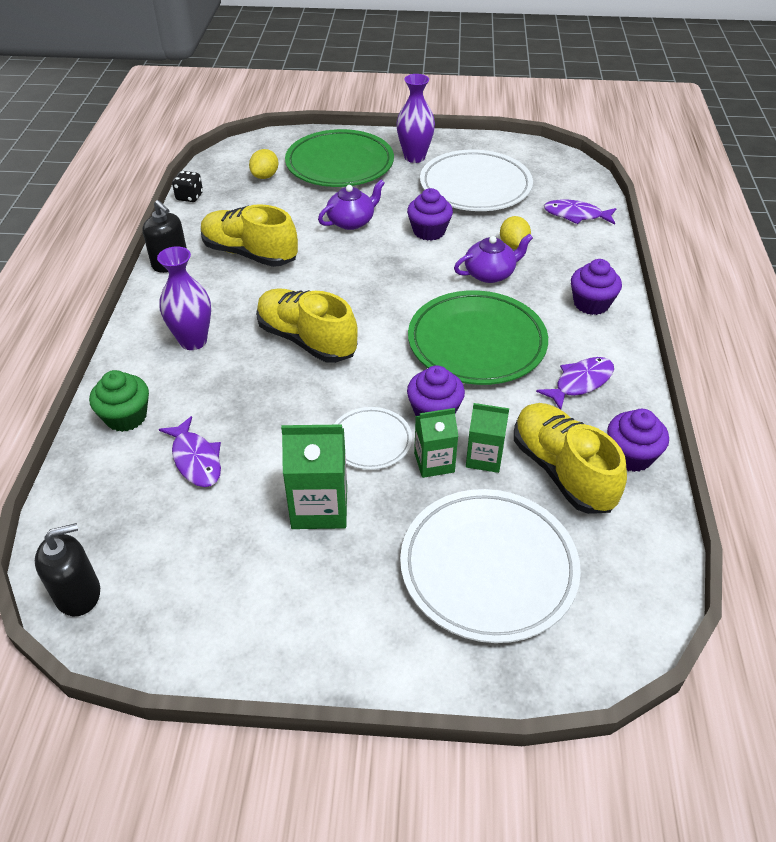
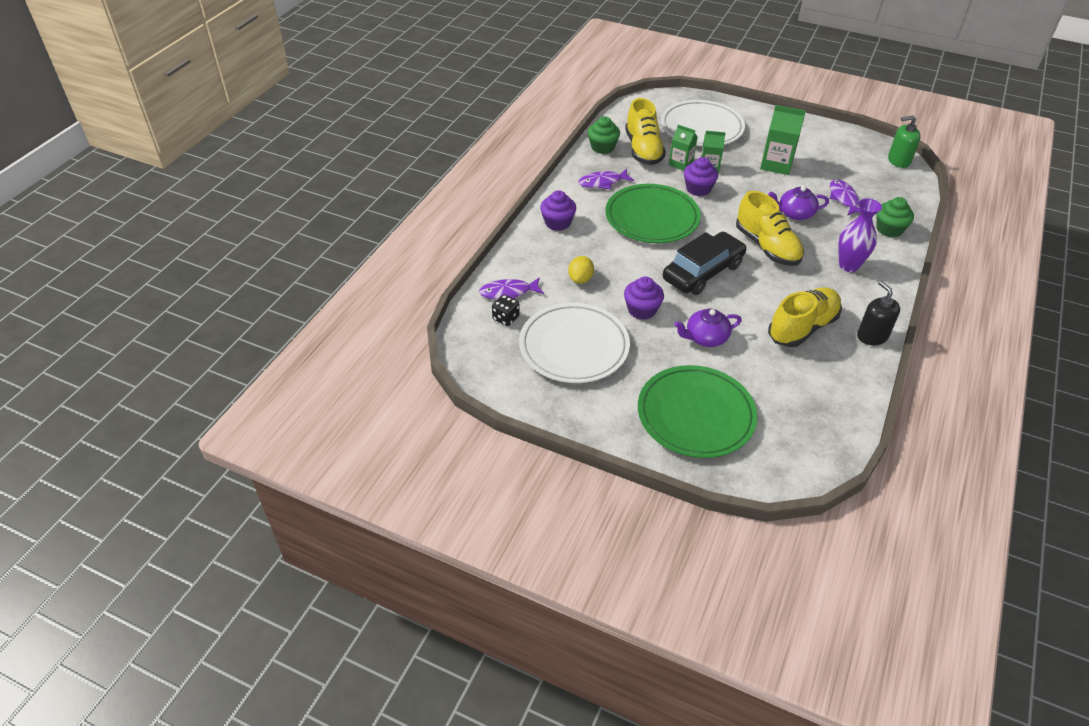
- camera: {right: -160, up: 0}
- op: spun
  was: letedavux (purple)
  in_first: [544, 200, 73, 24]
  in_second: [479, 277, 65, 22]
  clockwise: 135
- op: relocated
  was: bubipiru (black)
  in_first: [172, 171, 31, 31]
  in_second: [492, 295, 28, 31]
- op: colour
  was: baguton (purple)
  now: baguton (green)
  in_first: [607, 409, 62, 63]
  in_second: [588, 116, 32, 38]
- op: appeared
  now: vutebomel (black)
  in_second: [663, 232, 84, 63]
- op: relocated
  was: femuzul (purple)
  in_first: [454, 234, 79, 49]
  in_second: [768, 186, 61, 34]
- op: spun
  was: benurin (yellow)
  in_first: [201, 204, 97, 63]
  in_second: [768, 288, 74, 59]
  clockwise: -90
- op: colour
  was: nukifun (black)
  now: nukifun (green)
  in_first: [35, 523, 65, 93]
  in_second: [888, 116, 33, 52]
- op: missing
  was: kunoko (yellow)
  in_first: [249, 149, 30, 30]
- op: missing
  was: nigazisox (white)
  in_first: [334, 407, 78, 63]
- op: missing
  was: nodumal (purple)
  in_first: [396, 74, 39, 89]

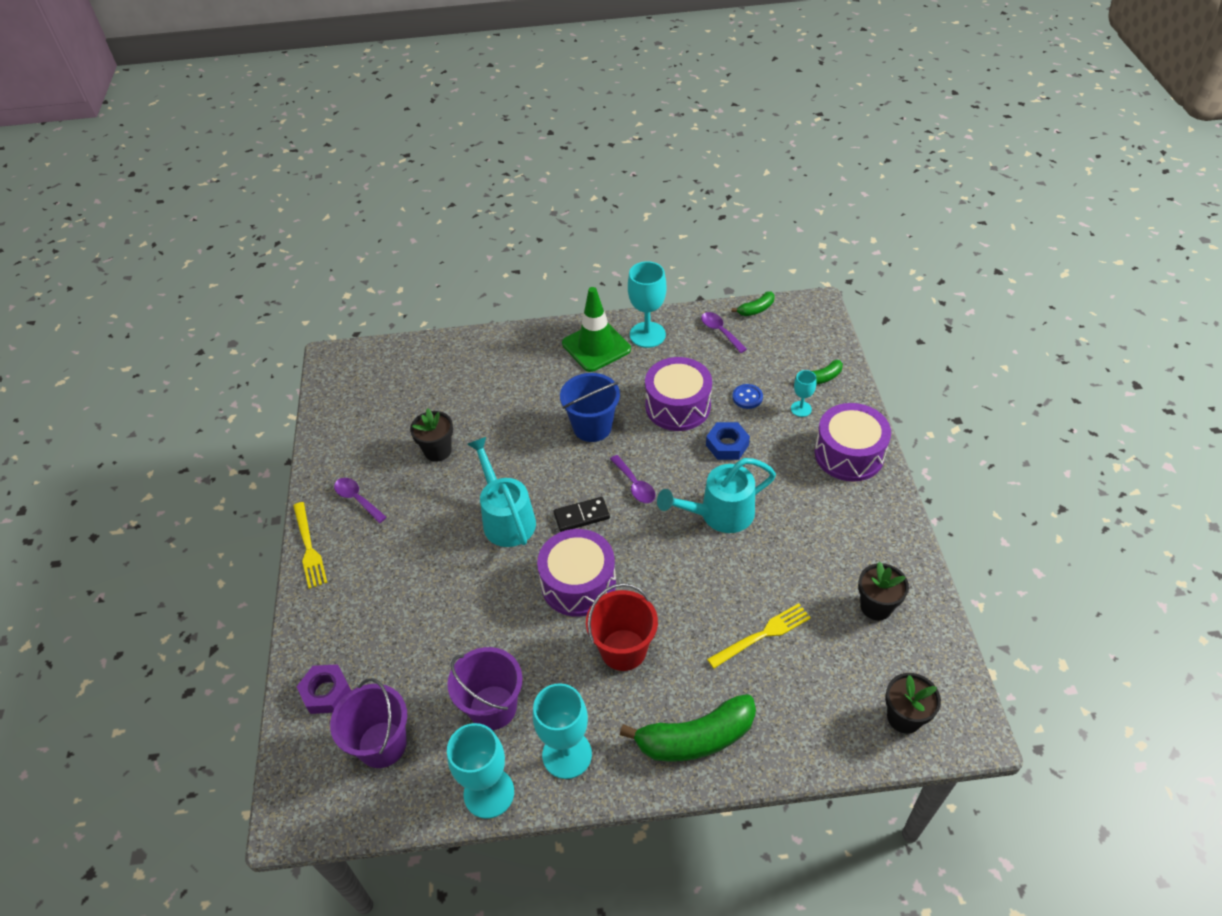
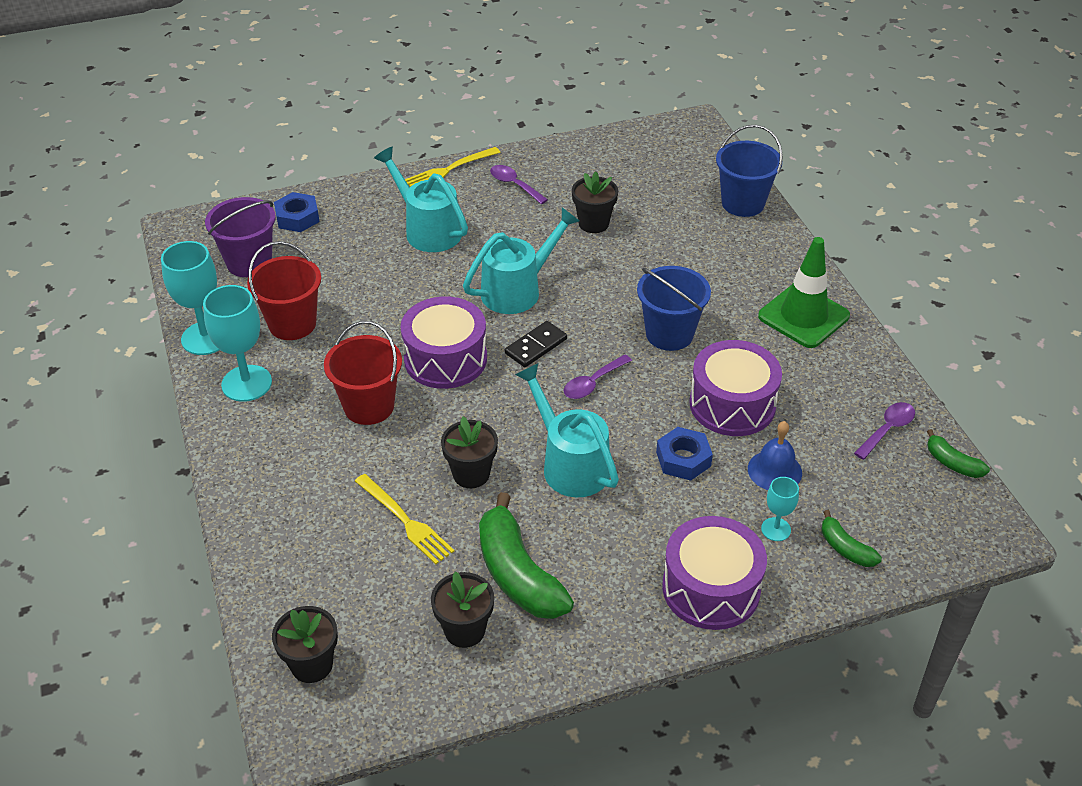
- camera: {right: 75, up: -5}
- op: colour
  was: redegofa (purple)
  now: redegofa (red)
  in_first: [447, 647, 76, 83]
  in_second: [247, 241, 74, 99]
- op: colour
  was: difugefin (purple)
  now: difugefin (blue)
  in_first: [296, 664, 55, 50]
  in_second: [274, 192, 46, 40]
- op: appeared
  now: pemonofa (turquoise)
  in_second: [374, 147, 94, 105]
- op: appeared
  now: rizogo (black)
  in_second: [441, 417, 57, 71]
- op: relocated
  was: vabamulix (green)
  in_first: [620, 694, 136, 68]
  in_second: [479, 492, 95, 127]
- op: spun
  was: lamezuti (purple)
  in_first: [334, 478, 53, 45]
  in_second: [490, 165, 58, 39]
  clockwise: -75
- op: spun
  was: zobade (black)
  in_first: [553, 497, 57, 35]
  in_second: [505, 321, 62, 46]
  clockwise: 75
- op: appeared
  now: redegofa (blue)
  in_second: [716, 125, 67, 92]
- op: exchanged
  was: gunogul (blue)
  now: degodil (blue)
  in_first: [732, 384, 31, 25]
  in_second: [748, 421, 54, 69]
- op: missing
  was: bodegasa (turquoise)
  in_first: [628, 261, 38, 87]

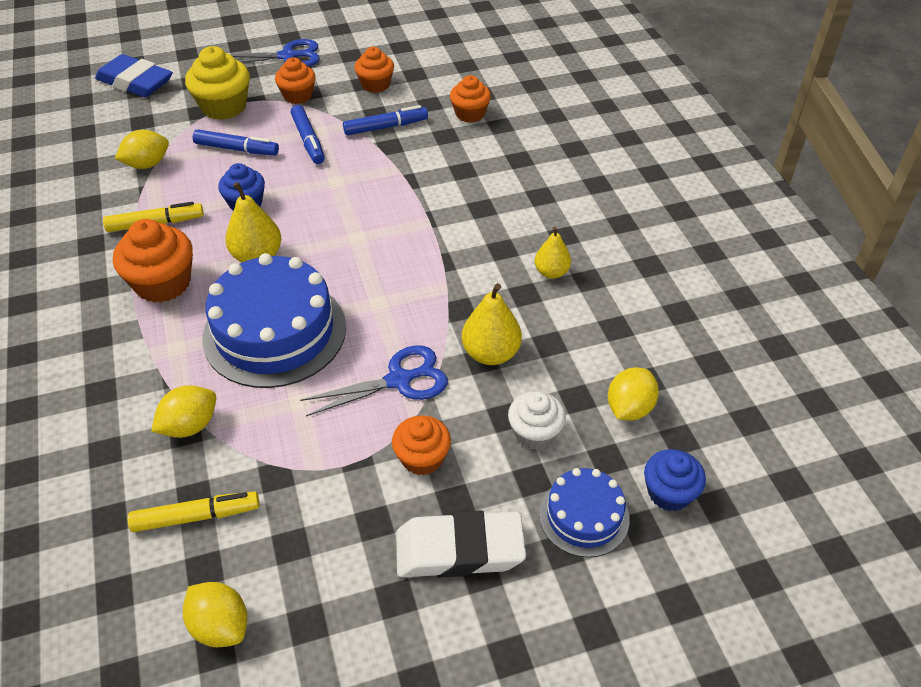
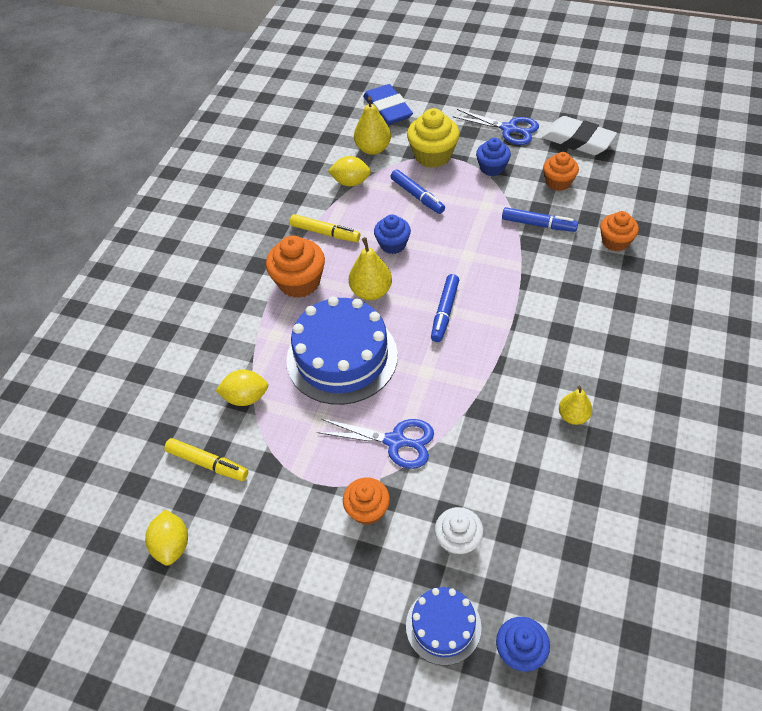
- camera: {right: 40, up: 5}
- op: relocated
  was: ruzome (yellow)
  in_first: [462, 283, 60, 82]
  in_second: [354, 96, 37, 59]
- op: relocated
  was: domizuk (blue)
  in_first: [291, 105, 34, 59]
  in_second: [431, 274, 28, 68]
- op: colour
  was: baguton (orange)
  now: baguton (blue)
  in_first: [275, 57, 40, 47]
  in_second: [476, 138, 35, 38]
- op: relocated
  was: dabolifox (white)
  in_first: [396, 510, 130, 68]
  in_second: [542, 116, 75, 39]
- op: missing
  was: kunoko (yellow)
  in_first: [608, 367, 51, 54]

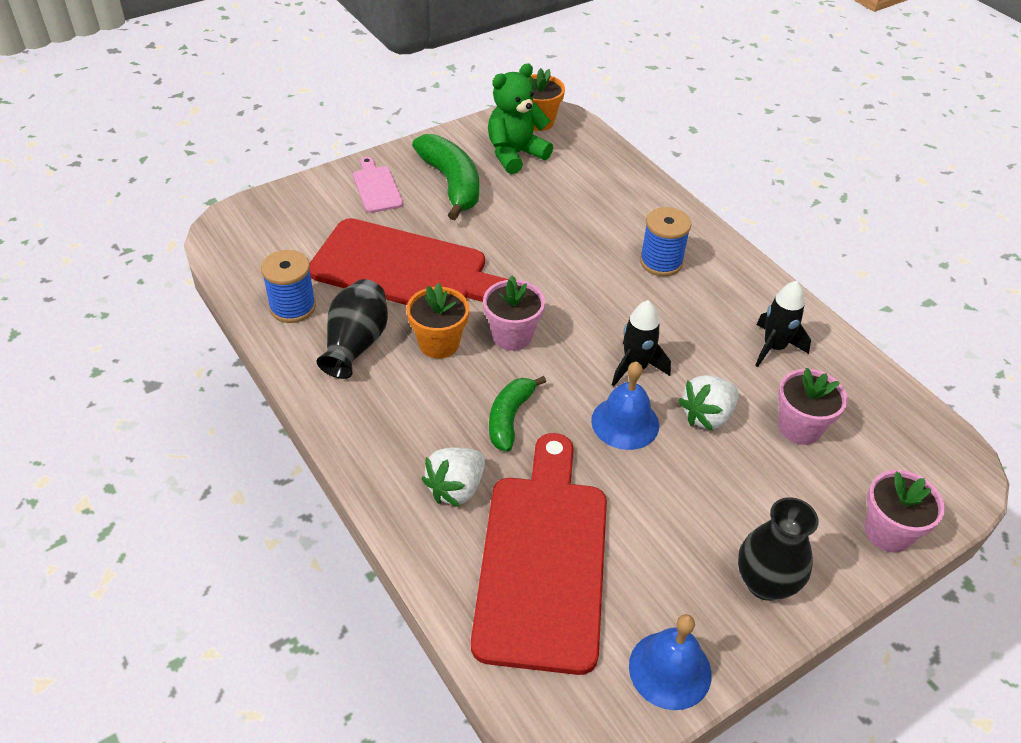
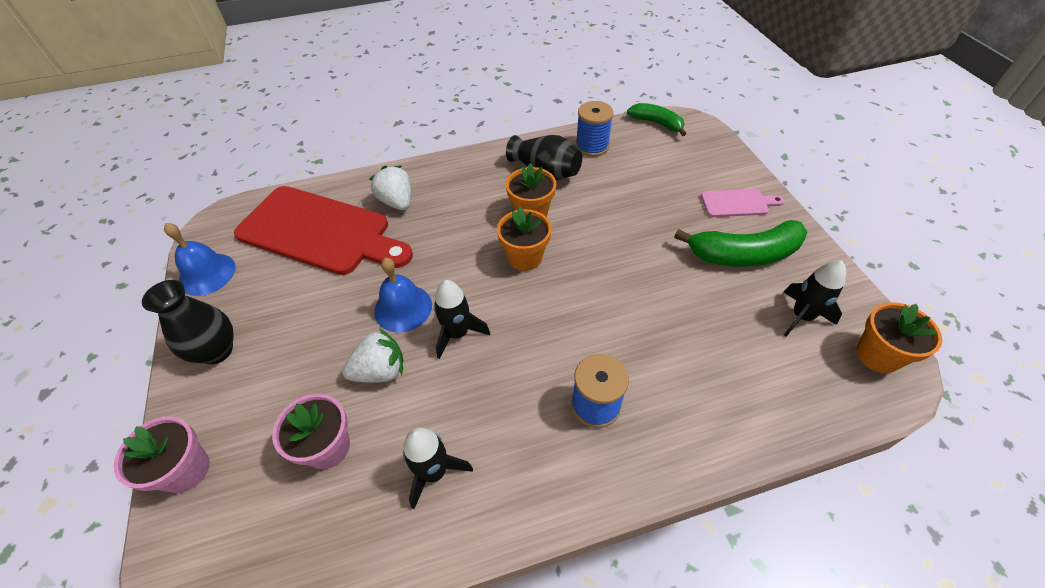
- camera: {right: 110, up: 5}
- op: spun
  was: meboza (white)
  in_first: [678, 375, 61, 56]
  in_second: [342, 328, 62, 55]
  clockwise: 90
- op: colour
  was: rizogo (pink)
  now: rizogo (orange)
  in_first: [483, 276, 62, 75]
  in_second: [497, 207, 55, 64]
- op: relocated
  was: vabamulix (green)
  in_first: [489, 376, 57, 76]
  in_second: [627, 103, 59, 33]
- op: exchanged
  was: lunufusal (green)
  now: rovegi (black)
  in_first: [488, 63, 65, 111]
  in_second: [783, 260, 63, 77]
- op: missing
  was: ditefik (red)
  in_first: [309, 218, 200, 87]

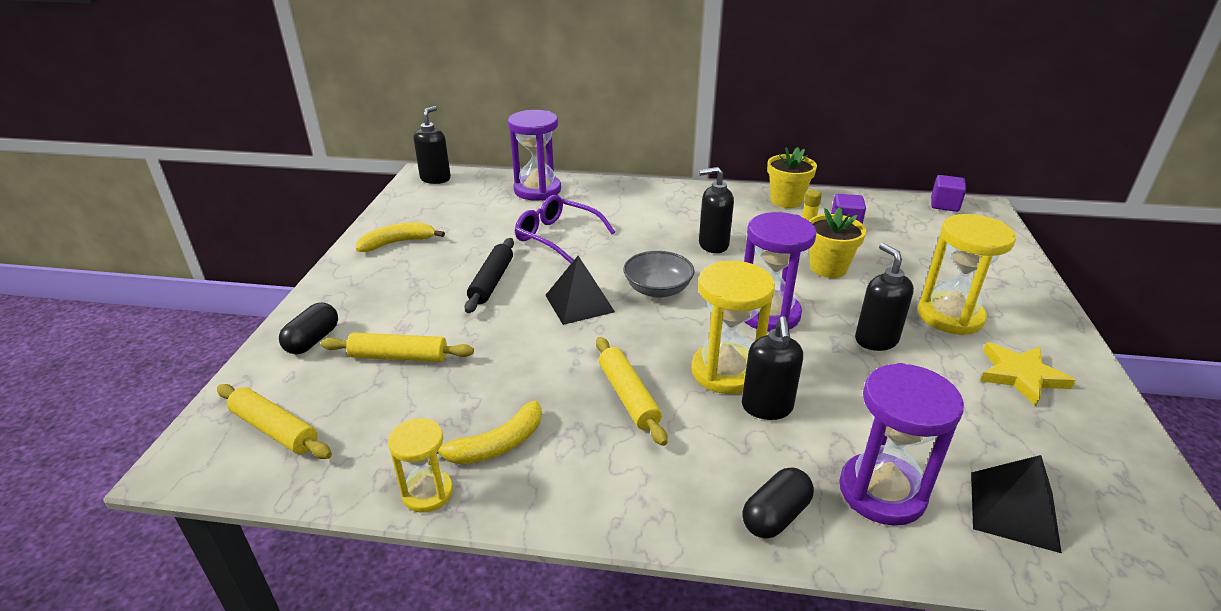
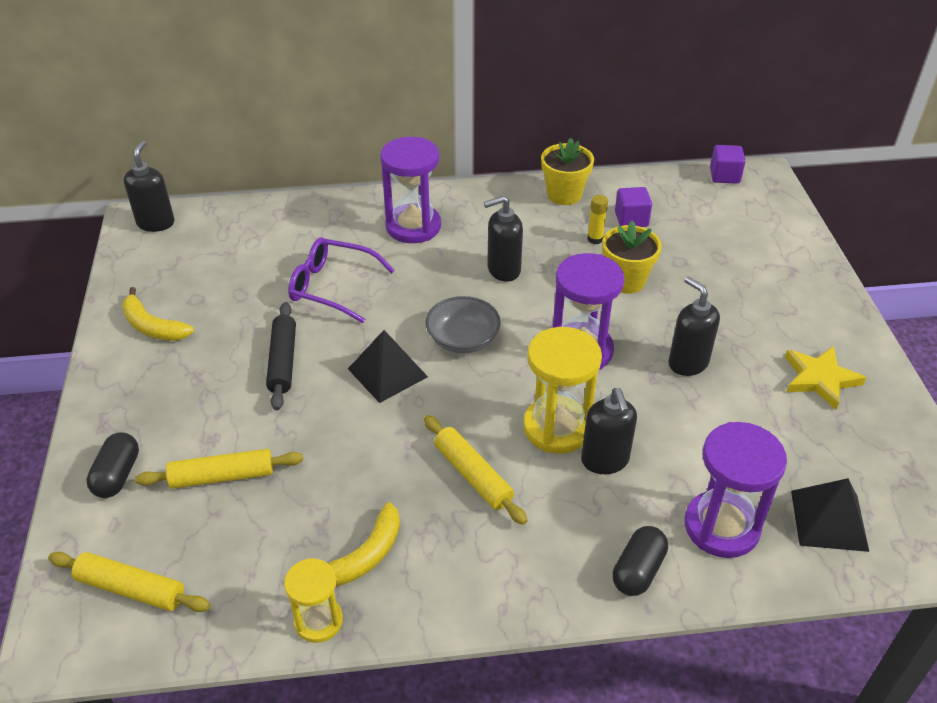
- camera: {right: -15, up: 10}
- op: spun
  was: vabamulix (yellow)
  in_first: [356, 222, 89, 30]
  in_second: [122, 287, 72, 54]
  clockwise: -105
- op: relocated
  was: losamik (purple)
  in_first: [508, 110, 53, 90]
  in_second: [380, 137, 61, 106]
- op: missing
  was: losamik (yellow)
  in_first: [918, 214, 98, 121]

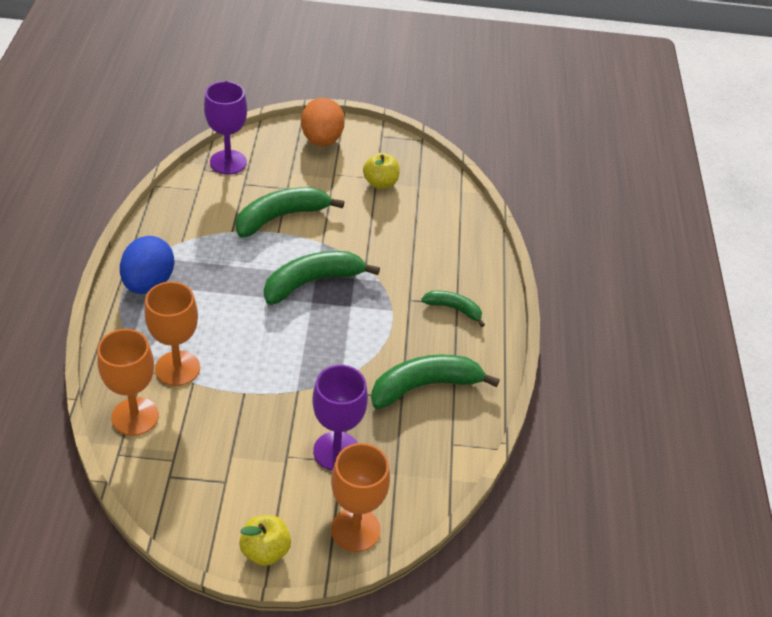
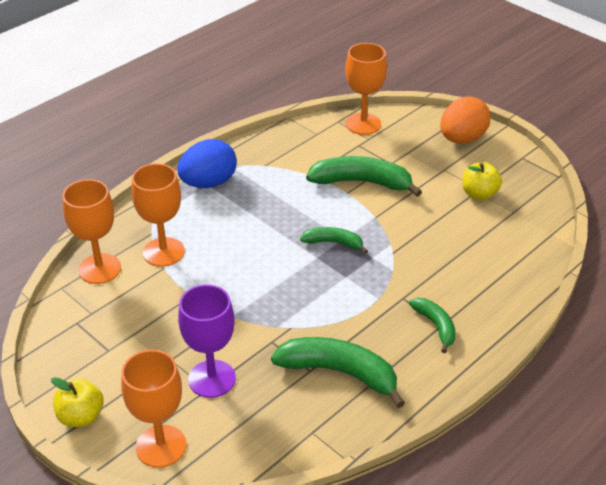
- camera: {right: 45, up: -5}
- op: size
  was: vabamulix (green)
  in_first: [264, 251, 116, 54]
  in_second: [300, 227, 68, 27]
  ratio: 0.56
- op: colour
  was: bodegasa (purple)
  now: bodegasa (orange)
  in_first: [204, 81, 43, 93]
  in_second: [345, 43, 42, 92]

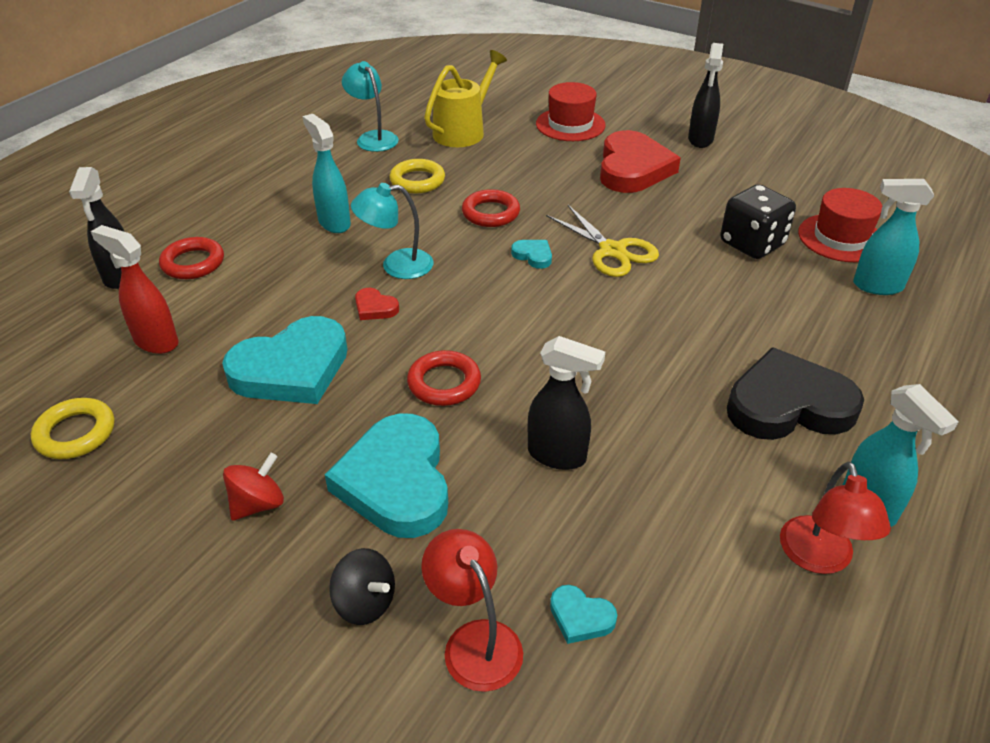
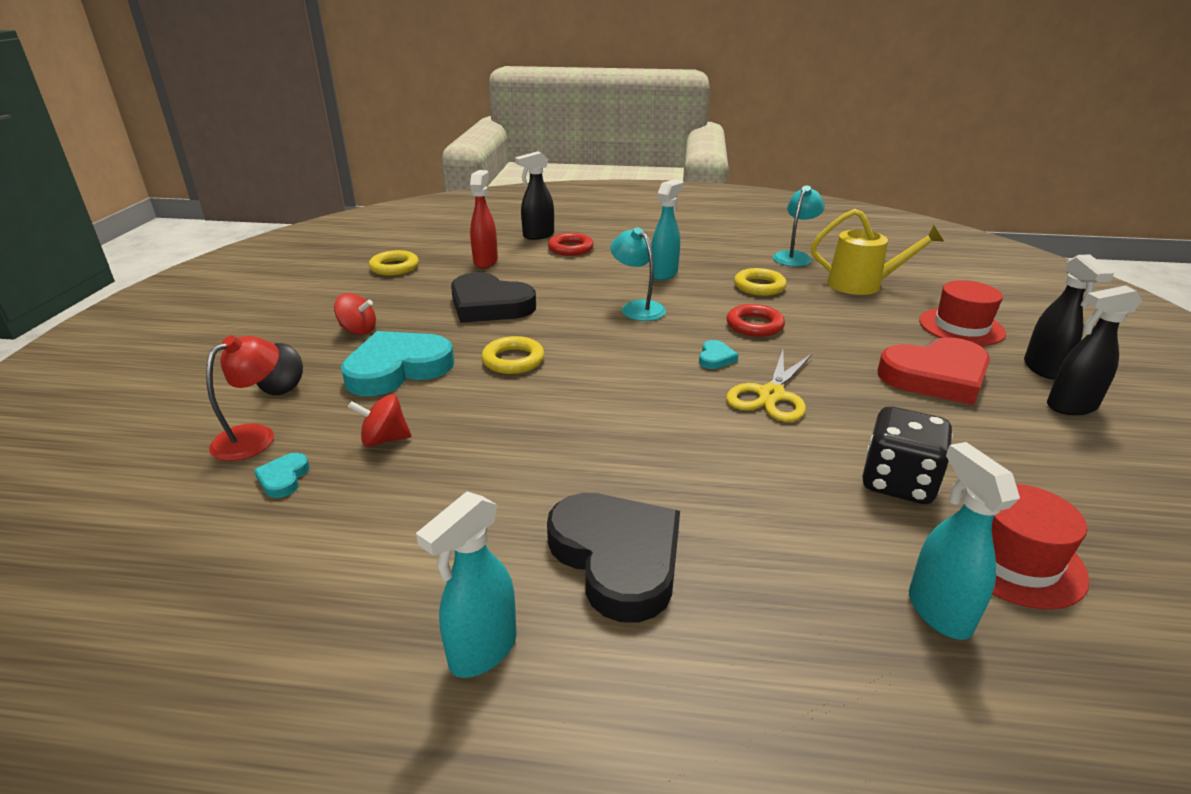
- camera: {right: 65, up: -10}
- op: appeared
  now: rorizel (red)
  in_second: [348, 394, 63, 53]
- op: colour
  was: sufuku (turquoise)
  now: sufuku (black)
  in_first: [222, 316, 126, 88]
  in_second: [451, 272, 85, 51]
- op: colour
  was: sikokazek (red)
  now: sikokazek (yellow)
  in_first: [407, 350, 74, 56]
  in_second: [482, 336, 63, 38]
- op: relocated
  was: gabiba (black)
  in_first: [528, 336, 77, 134]
  in_second: [1024, 255, 90, 125]
- op: missing
  was: sufuku (red)
  in_first: [355, 288, 44, 32]
- op: missing
  was: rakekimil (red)
  in_first: [780, 462, 111, 112]

